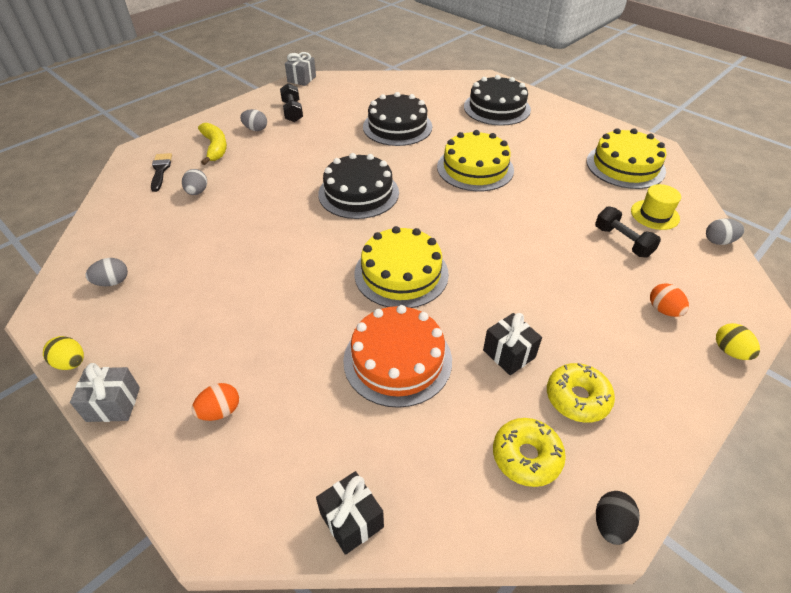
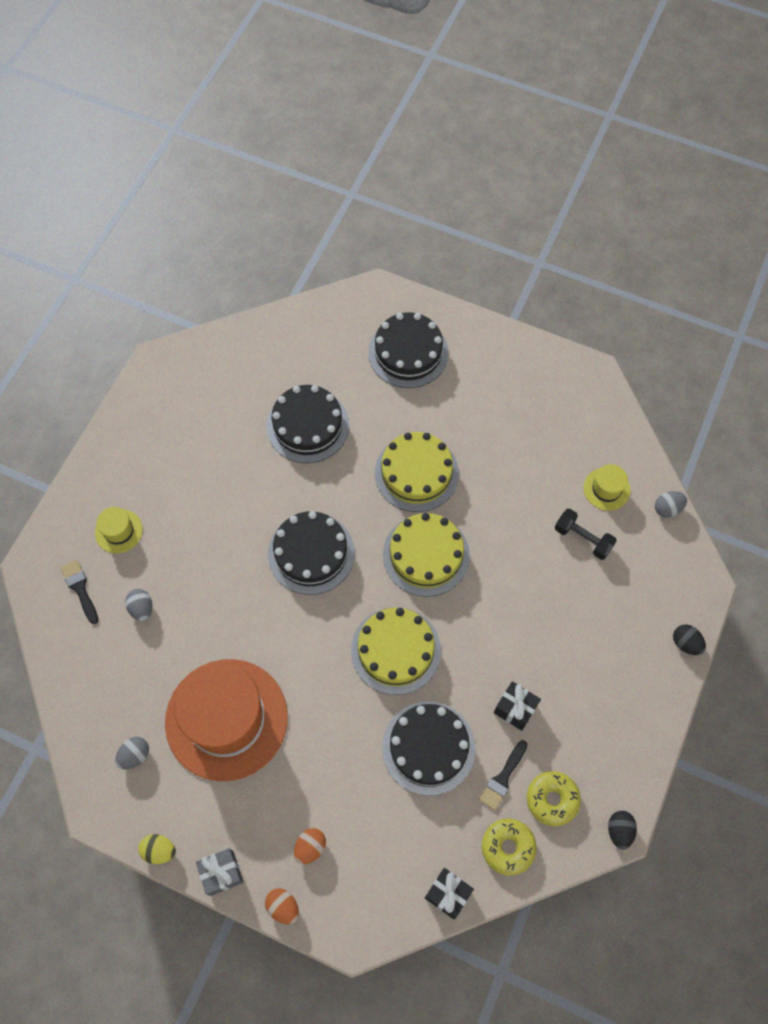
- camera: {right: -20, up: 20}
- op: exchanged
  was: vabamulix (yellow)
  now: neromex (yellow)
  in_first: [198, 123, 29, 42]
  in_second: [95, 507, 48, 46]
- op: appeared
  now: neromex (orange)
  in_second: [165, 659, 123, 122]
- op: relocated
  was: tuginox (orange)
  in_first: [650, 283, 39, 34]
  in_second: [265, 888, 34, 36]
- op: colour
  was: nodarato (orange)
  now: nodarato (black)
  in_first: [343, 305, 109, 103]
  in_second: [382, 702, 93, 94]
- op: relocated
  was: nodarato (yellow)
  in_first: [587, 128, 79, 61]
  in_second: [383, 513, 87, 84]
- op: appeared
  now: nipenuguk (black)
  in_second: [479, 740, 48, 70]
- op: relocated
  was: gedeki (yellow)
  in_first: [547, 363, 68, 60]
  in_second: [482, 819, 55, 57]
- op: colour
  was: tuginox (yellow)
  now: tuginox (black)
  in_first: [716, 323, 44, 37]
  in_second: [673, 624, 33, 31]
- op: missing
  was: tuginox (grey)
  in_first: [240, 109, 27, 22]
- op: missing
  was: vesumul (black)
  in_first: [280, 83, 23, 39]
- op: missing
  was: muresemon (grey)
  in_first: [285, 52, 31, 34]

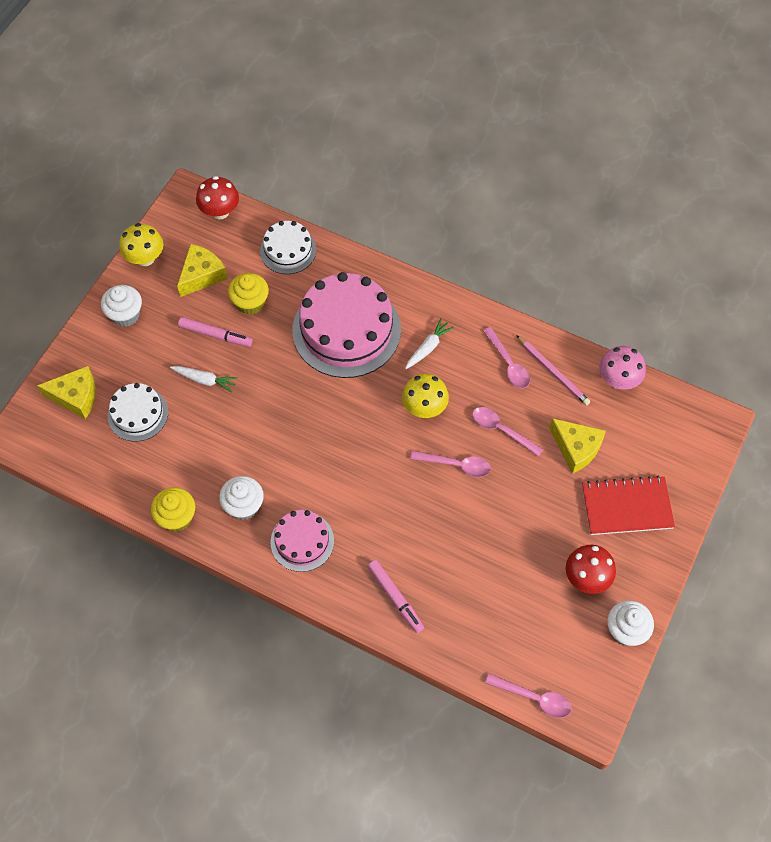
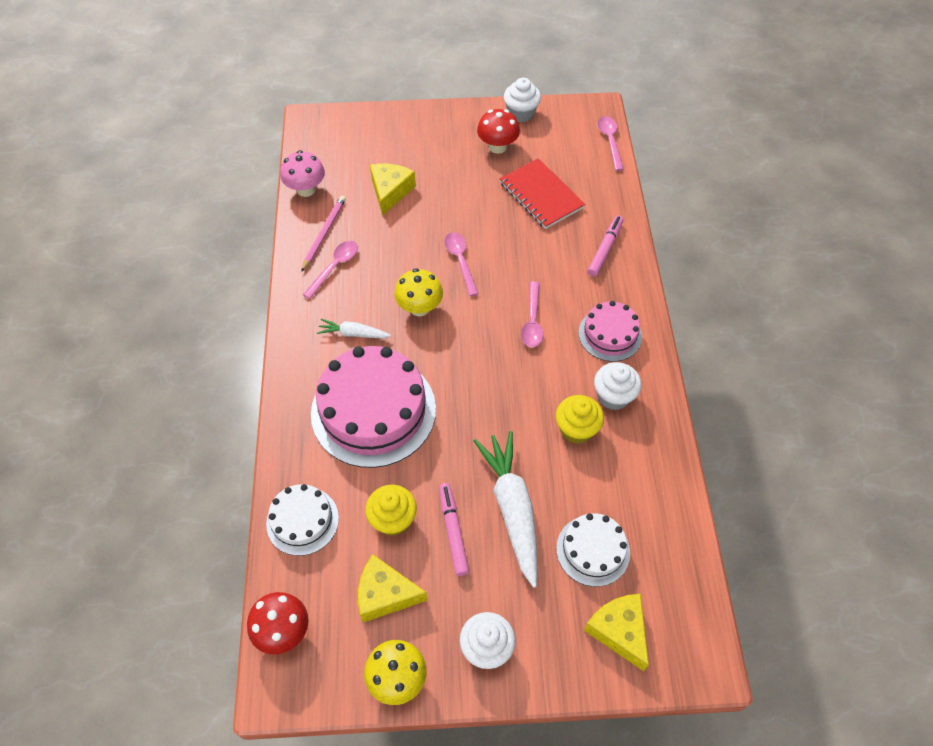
- camera: {right: -120, up: -5}
- op: size
  was: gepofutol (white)
  in_first: [170, 366, 68, 26]
  in_second: [474, 431, 64, 157]
  ratio: 1.97
- op: relocated
  was: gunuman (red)
  in_first: [582, 476, 93, 59]
  in_second: [500, 158, 85, 71]
- op: relocated
  was: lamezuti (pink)
  in_first: [472, 407, 71, 50]
  in_second: [521, 281, 23, 67]
- op: relocated
  was: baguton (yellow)
  in_first: [151, 487, 44, 45]
  in_second: [556, 395, 48, 49]

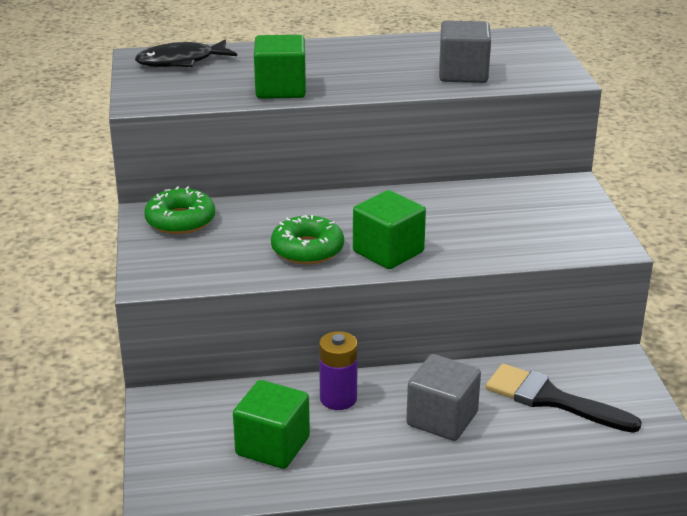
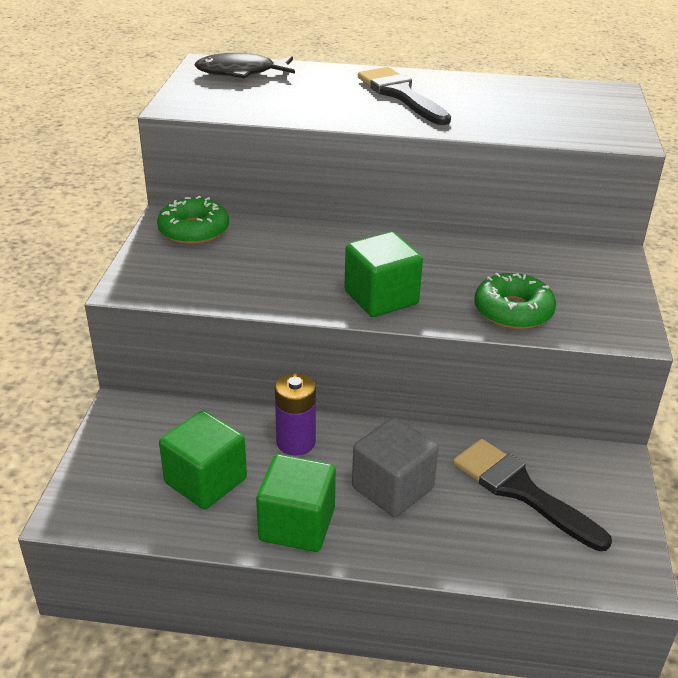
- camera: {right: 15, up: 5}
- op: relocated
  was: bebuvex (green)
  in_first: [254, 35, 52, 64]
  in_second: [256, 454, 80, 98]
- op: appeared
  now: nipenuguk (black)
  in_second: [358, 67, 93, 58]
- op: relocated
  was: gedeki (green)
  in_first: [271, 215, 73, 49]
  in_second: [474, 273, 82, 56]
- op: missing
  was: bebuvex (grey)
  in_first: [439, 20, 52, 63]

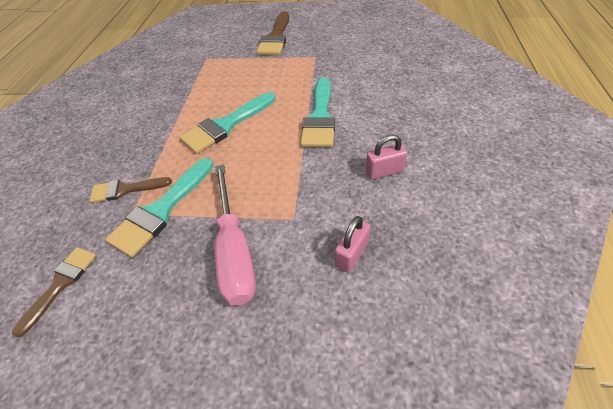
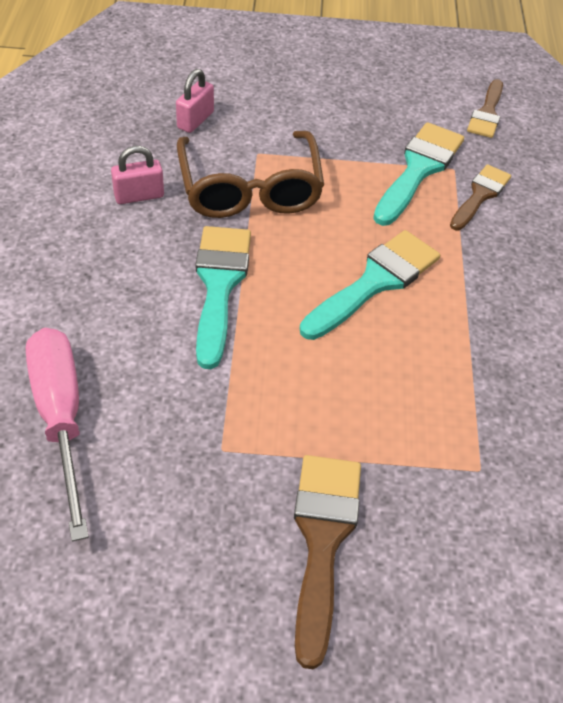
- camera: {right: 170, up: 0}
- op: relocated
  was: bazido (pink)
  in_first: [214, 164, 42, 141]
  in_second: [26, 328, 63, 214]
- op: appeared
  now: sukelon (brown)
  in_second: [177, 131, 147, 87]
- op: spun
  was: nipenuguk (brown)
  in_first: [90, 177, 82, 26]
  in_second: [450, 164, 61, 67]
  clockwise: -45

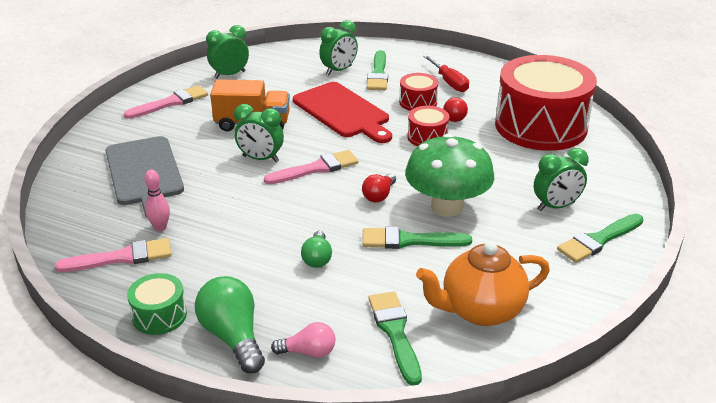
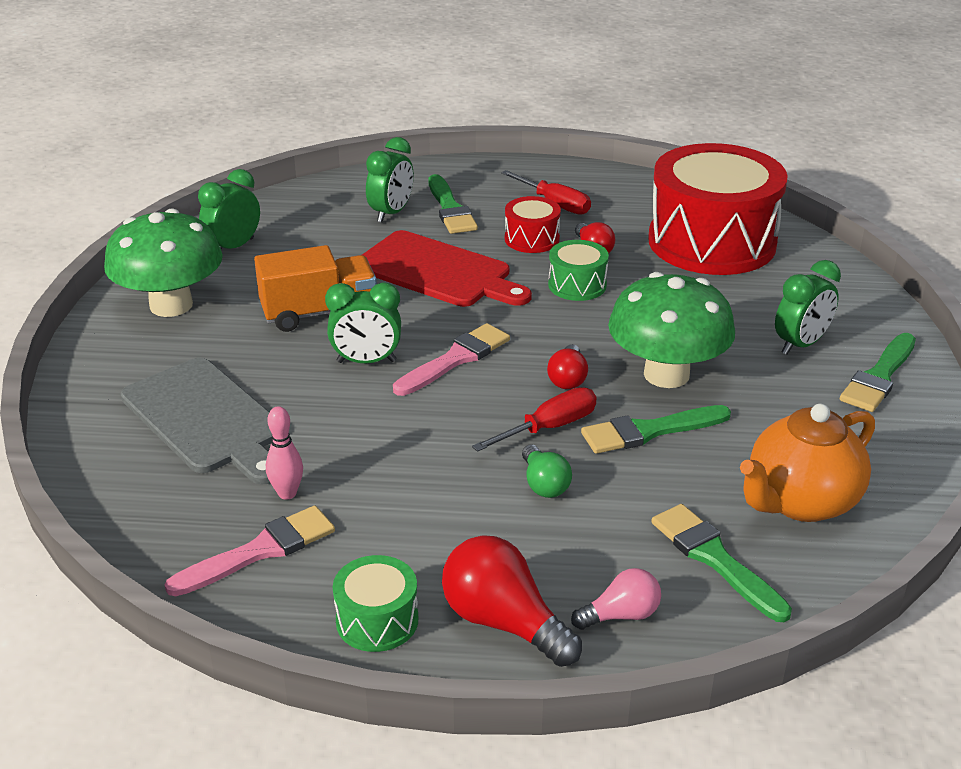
- camera: {right: -20, up: 0}
- op: exchanged
  was: nipenuguk (pink)
  now: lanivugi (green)
  in_first: [124, 85, 84, 34]
  in_second: [104, 209, 119, 108]
- op: colour
  was: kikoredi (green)
  now: kikoredi (red)
  in_first: [195, 276, 70, 97]
  in_second: [442, 535, 140, 132]
- op: appeared
  now: bazido (red)
  in_second: [472, 387, 125, 65]
- op: colour
  was: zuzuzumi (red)
  now: zuzuzumi (green)
  in_first: [407, 106, 43, 40]
  in_second: [548, 240, 61, 61]

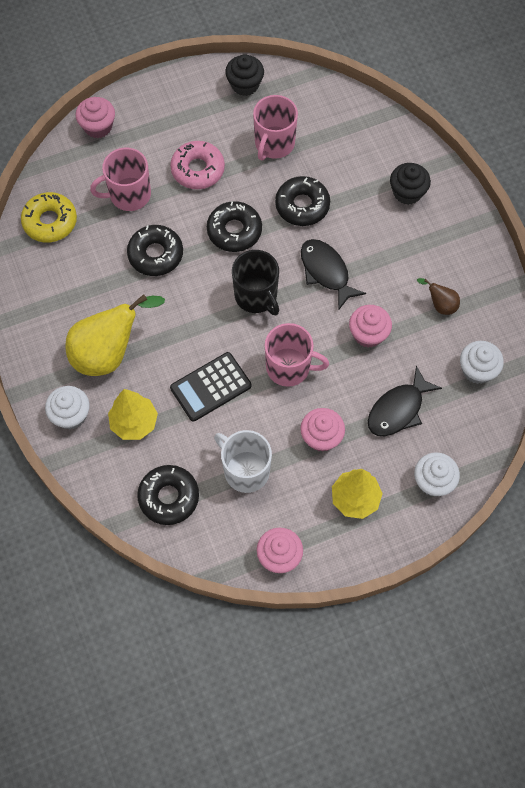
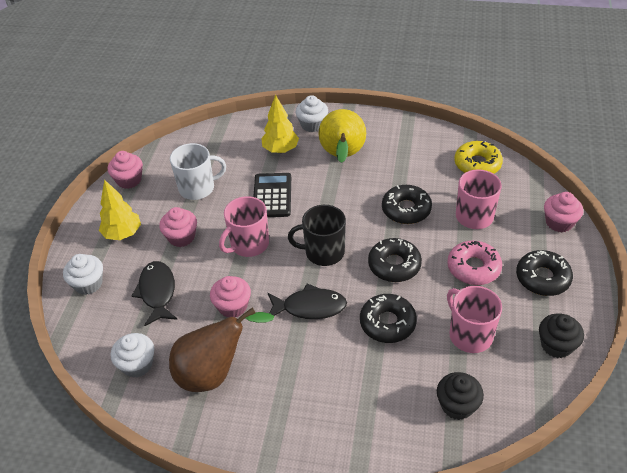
- camera: {right: 125, up: -20}
- op: size
  was: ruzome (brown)
  in_first: [417, 278, 43, 37]
  in_second: [169, 307, 105, 85]
  ratio: 2.19
- op: relocated
  was: baguton (black)
  in_first: [390, 163, 41, 42]
  in_second: [437, 372, 47, 48]
- op: relocated
  was: gedeki (black)
  in_first: [137, 465, 62, 60]
  in_second: [516, 250, 57, 46]

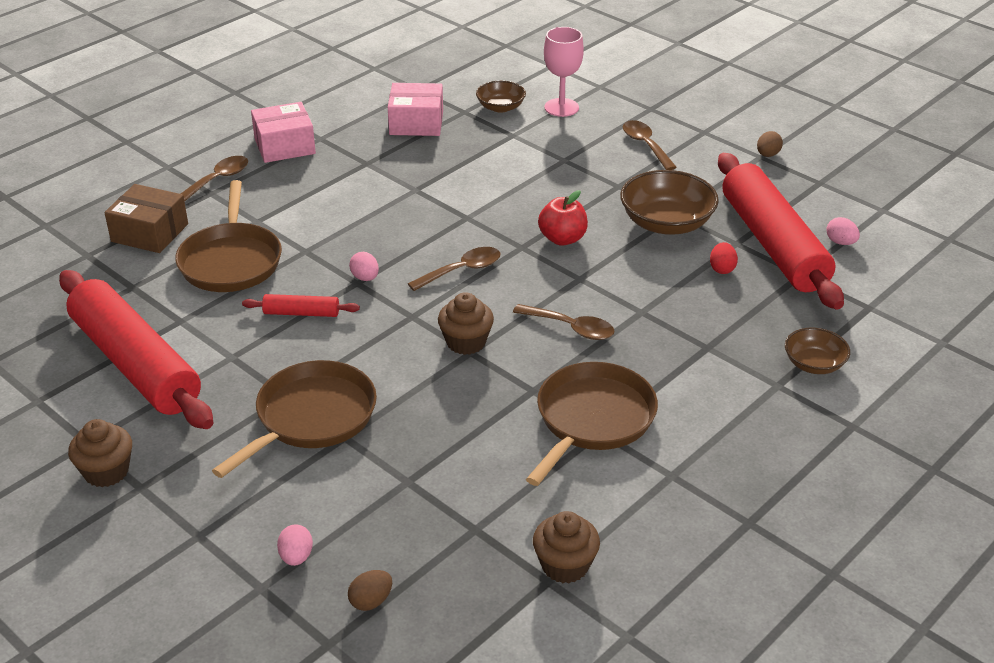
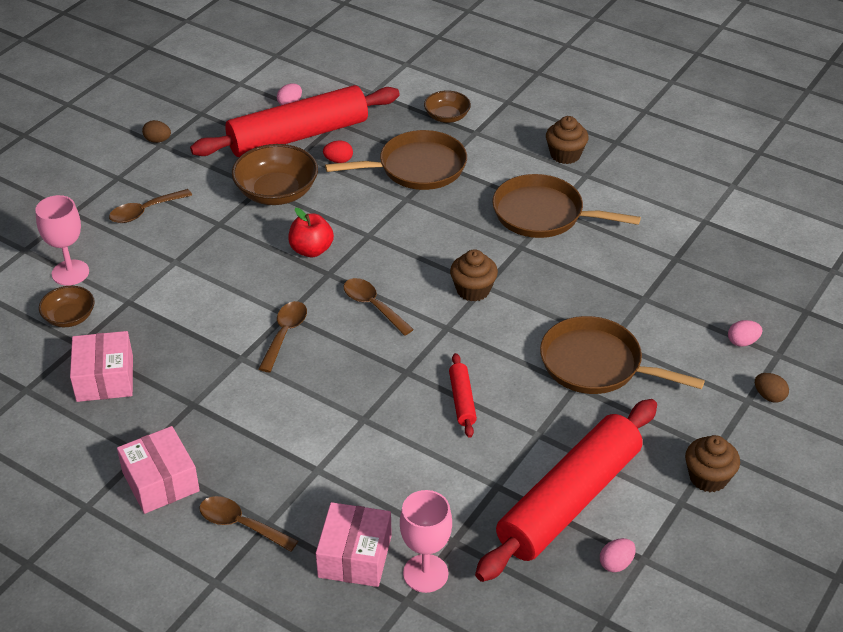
- camera: {right: -100, up: 5}
- op: relocated
  was: lamezuti (brown)
  in_first: [513, 304, 102, 36]
  in_second: [259, 301, 48, 71]
- op: colour
  was: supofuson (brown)
  now: supofuson (pink)
  in_first: [104, 184, 84, 69]
  in_second: [316, 502, 76, 85]
- op: relocated
  was: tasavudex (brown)
  in_first: [175, 180, 107, 112]
  in_second: [325, 130, 142, 60]
- op: appeared
  now: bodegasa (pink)
  in_second: [400, 490, 52, 103]
- op: relocated
  was: baguton (brown)
  in_first: [533, 511, 67, 72]
  in_second: [546, 116, 43, 48]
- op: relocated
  was: tuginox (pink)
  in_first: [349, 252, 30, 29]
  in_second: [600, 538, 36, 34]
- op: relocated
  was: tuginox (brown)
  in_first: [348, 570, 44, 41]
  in_second: [755, 373, 34, 30]

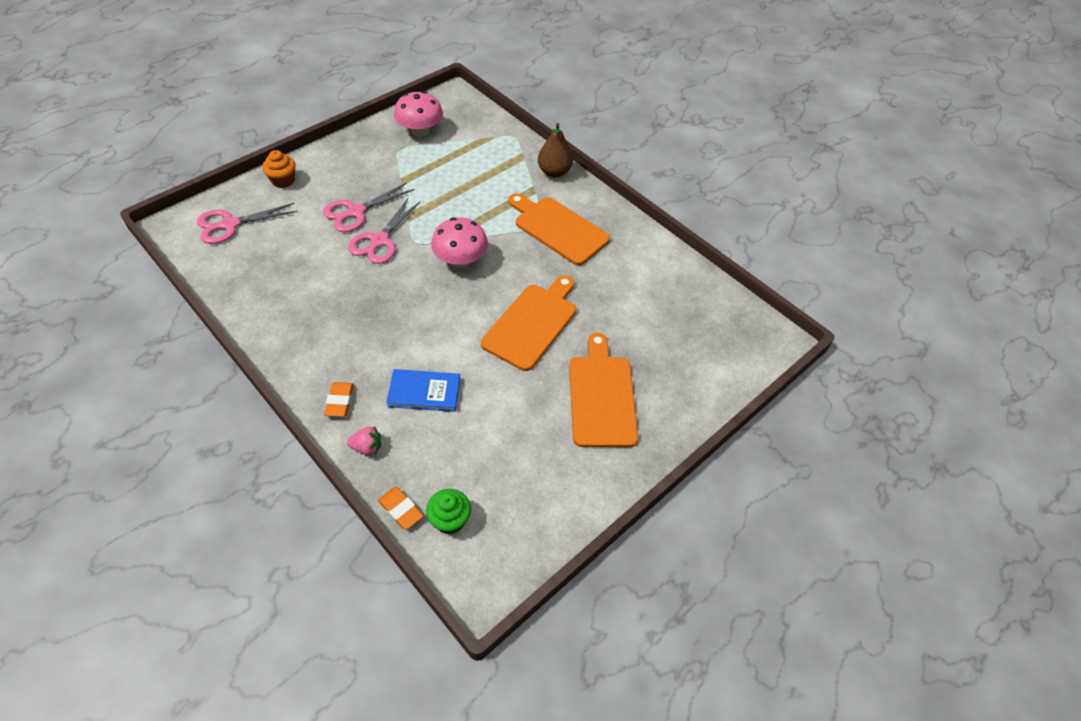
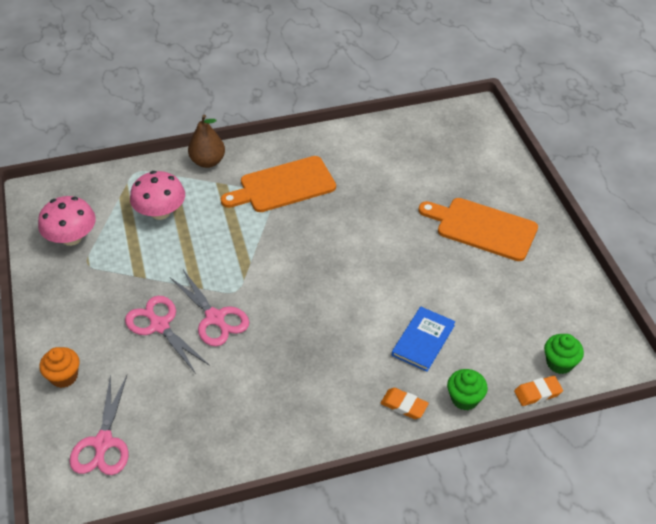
- camera: {right: -60, up: -5}
- op: spun
  was: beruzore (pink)
  in_first: [323, 183, 92, 49]
  in_second: [125, 296, 85, 78]
  clockwise: 150
- op: relocated
  was: lanivugi (pink)
  in_first: [431, 217, 57, 51]
  in_second: [130, 171, 55, 49]
- op: exchanged
  was: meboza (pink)
  now: baguton (green)
  in_first: [347, 426, 34, 29]
  in_second: [447, 369, 41, 42]
- op: missing
  was: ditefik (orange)
  in_first: [481, 275, 95, 96]

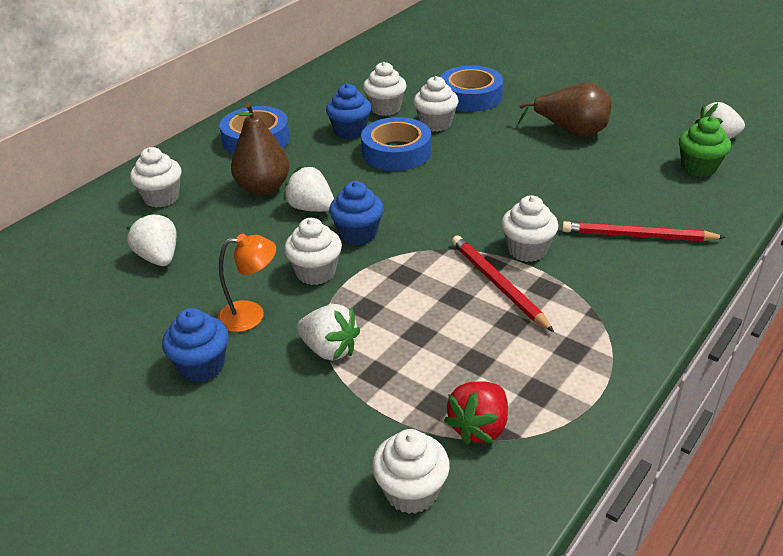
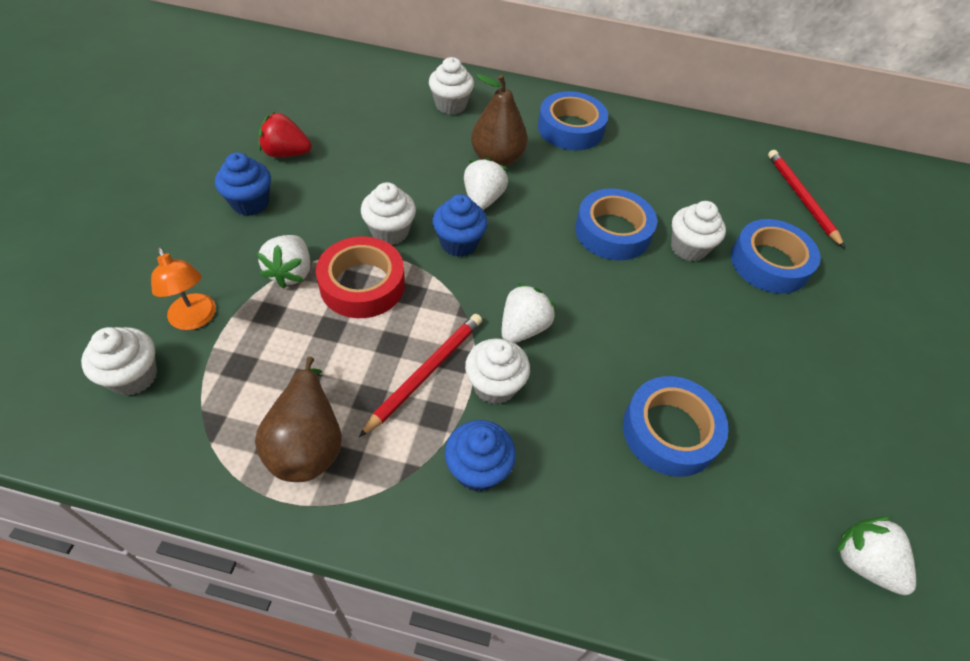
- camera: {right: 60, up: 15}
- op: relocated
  was: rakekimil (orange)
  in_first: [217, 234, 59, 98]
  in_second: [151, 247, 65, 83]
- op: relocated
  was: ruzome (brown)
  in_first: [518, 82, 94, 55]
  in_second: [255, 357, 87, 125]
- op: relocated
  was: meboza (red)
  in_first: [444, 381, 64, 63]
  in_second: [259, 112, 52, 45]
- op: appeared
  now: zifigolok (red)
  in_second: [316, 236, 89, 82]
- op: relocated
  was: baguton (blue)
  in_first: [326, 83, 45, 56]
  in_second: [445, 420, 71, 71]
- op: relocated
  was: meboza (white)
  in_first: [126, 213, 51, 53]
  in_second: [502, 283, 54, 60]
- op: appeared
  now: zifigolok (blue)
  in_second: [623, 376, 105, 101]
- op: relocated
  was: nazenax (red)
  in_first: [562, 221, 164, 20]
  in_second: [768, 150, 77, 98]
- op: missing
  was: baguton (white)
  in_first: [363, 62, 44, 54]
- op: missing
  was: baguton (green)
  in_first: [679, 116, 52, 61]

